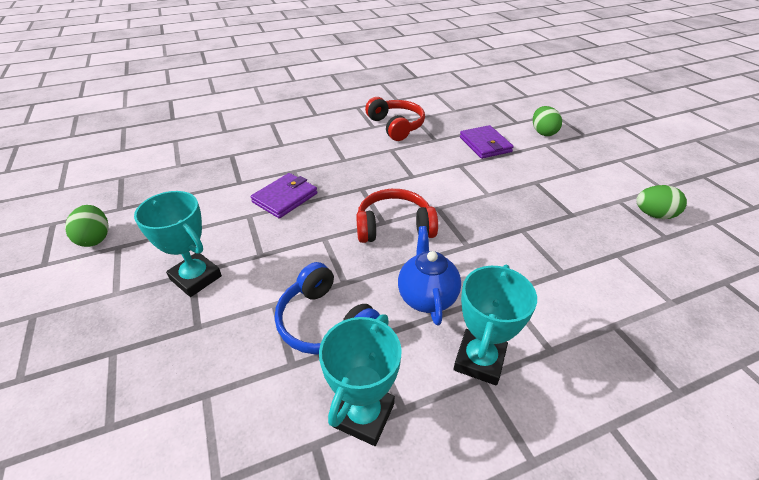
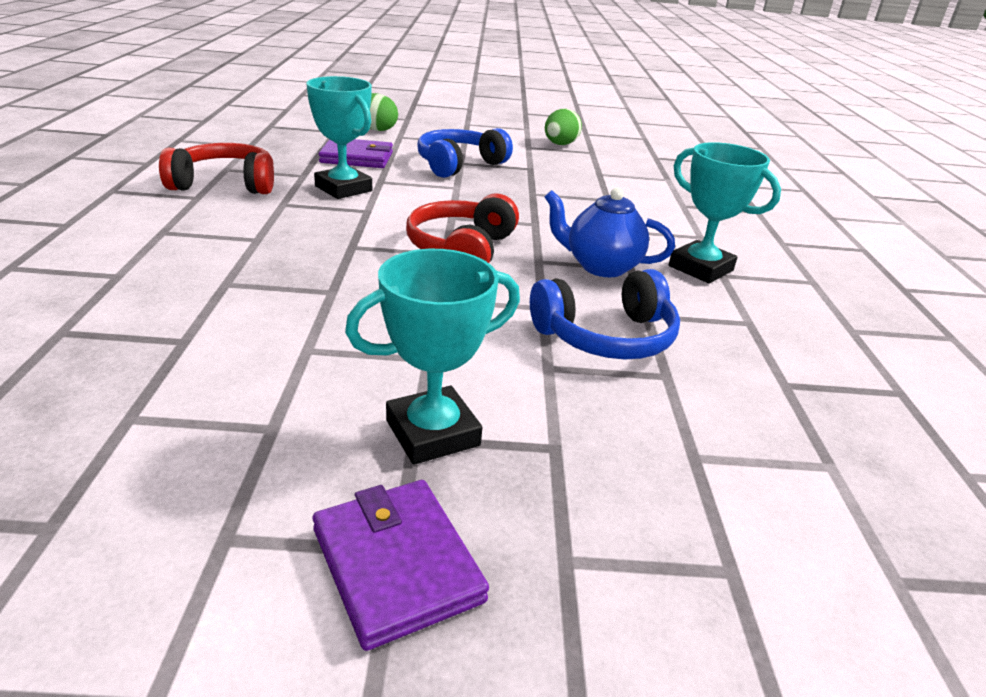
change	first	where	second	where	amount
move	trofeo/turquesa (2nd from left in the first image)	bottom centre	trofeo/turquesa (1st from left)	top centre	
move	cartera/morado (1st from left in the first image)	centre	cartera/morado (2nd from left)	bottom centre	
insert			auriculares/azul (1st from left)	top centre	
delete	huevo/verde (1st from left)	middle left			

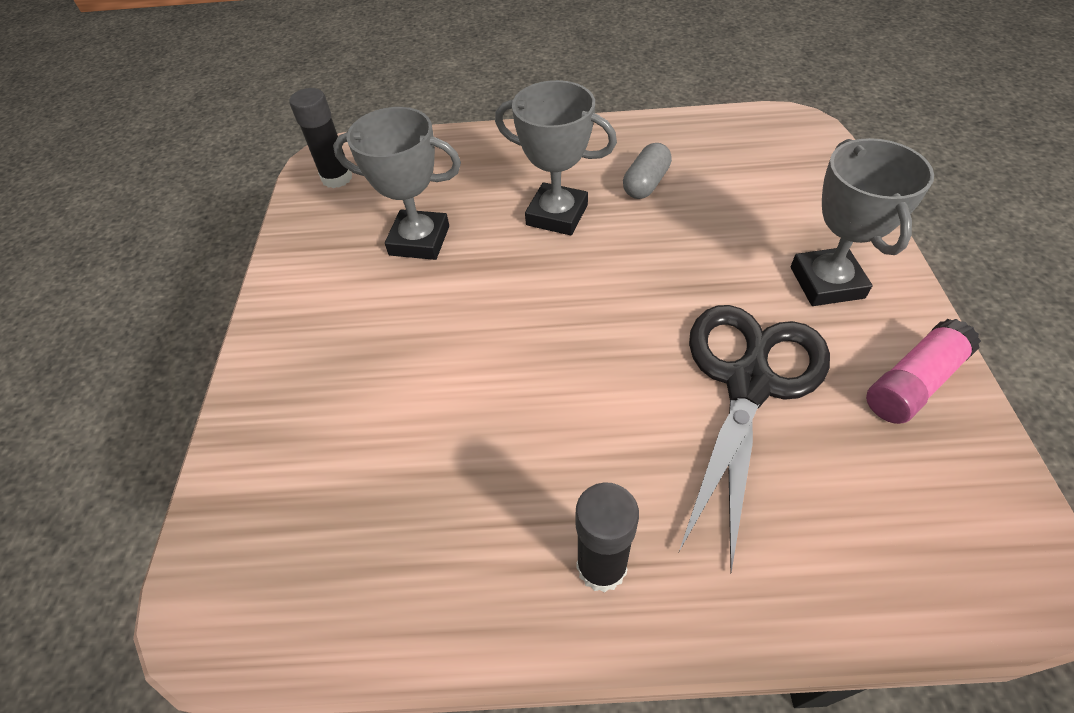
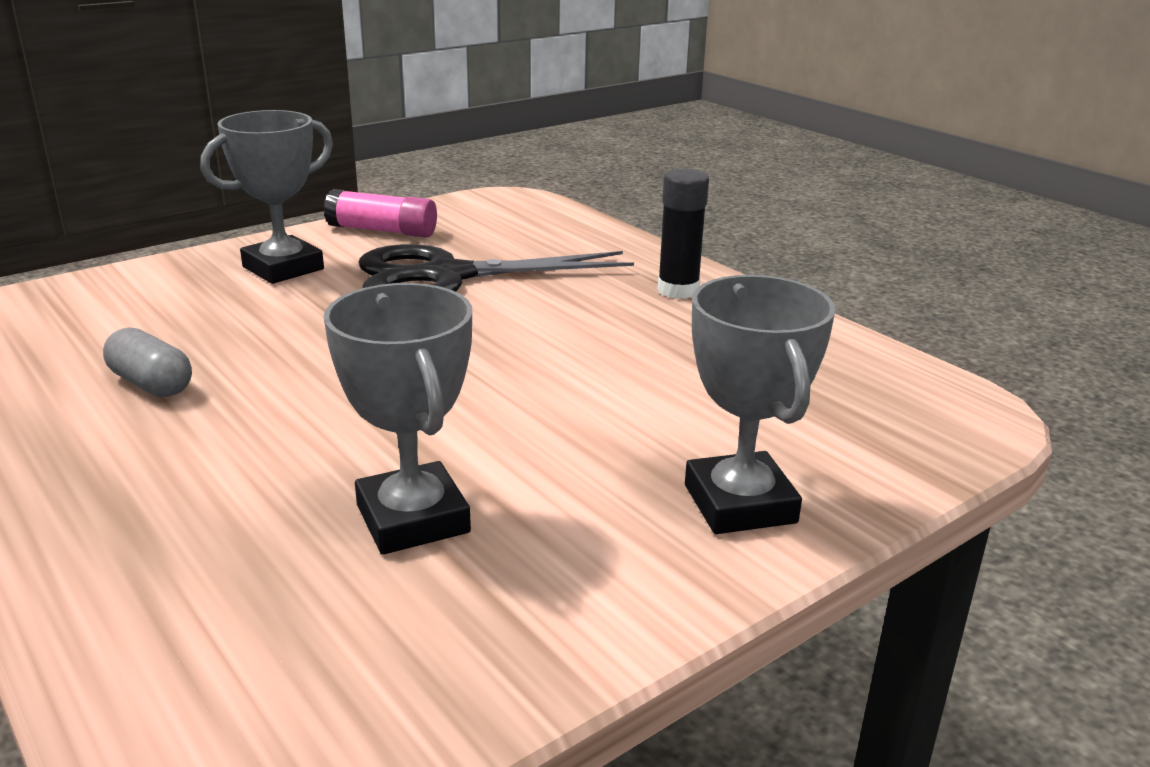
change	first	where	second	where	amount
rotate	cápsula/gris	top centre		middle left	45 degrees clockwise
move	trofeo/gris (2nd from left in the first image)	top centre	trofeo/gris (3rd from left)	centre	
delete	barra de pegamento/negro (1st from left)	top left			

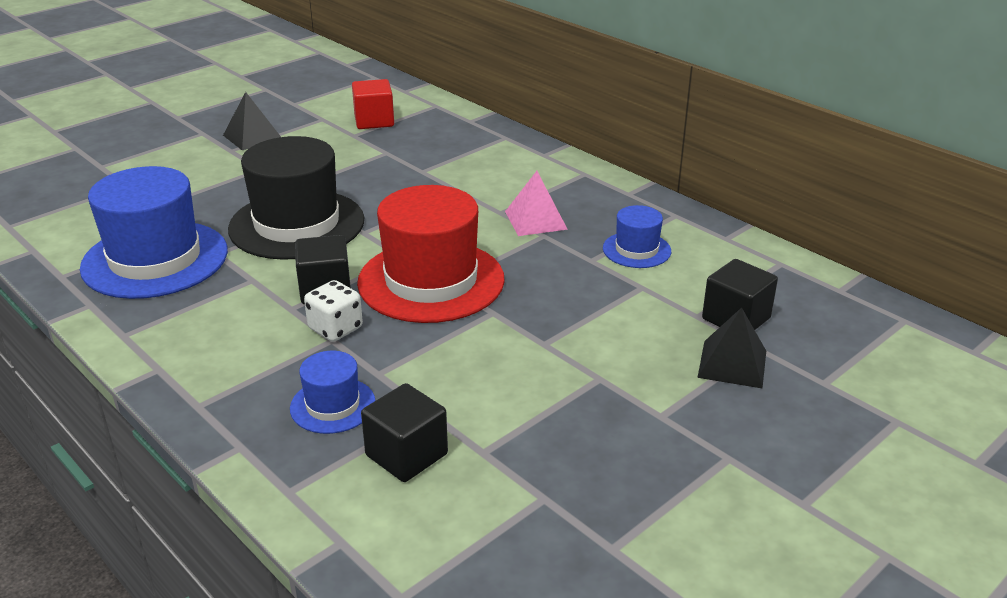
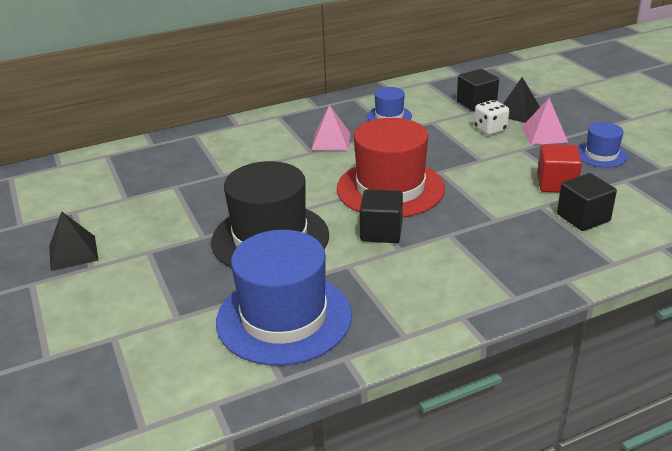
change	first	where	second	where	amount
move	dado/blanco	middle left		top right	
insert			pirámide/rosa (2nd from left)	top right	
move	cubo/rojo	top centre		middle right	
move	sombrero/azul (2nd from left in the first image)	middle left	sombrero/azul (3rd from left)	top right	

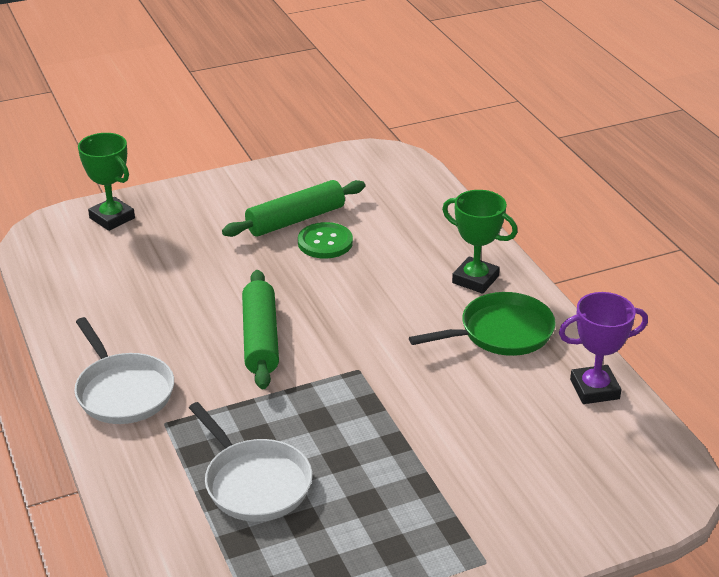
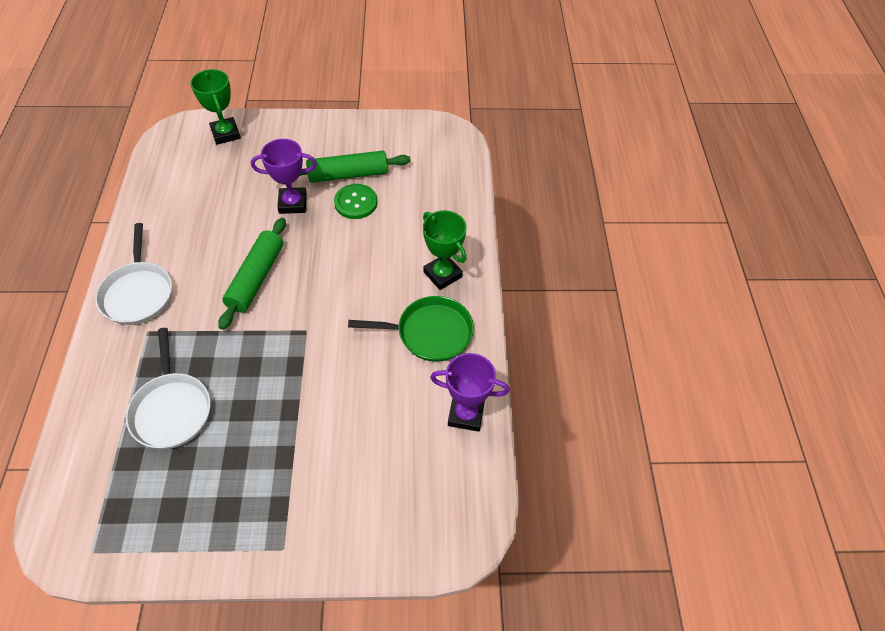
change	first	where	second	where	amount
insert			trofeo/morado (1st from left)	top left	

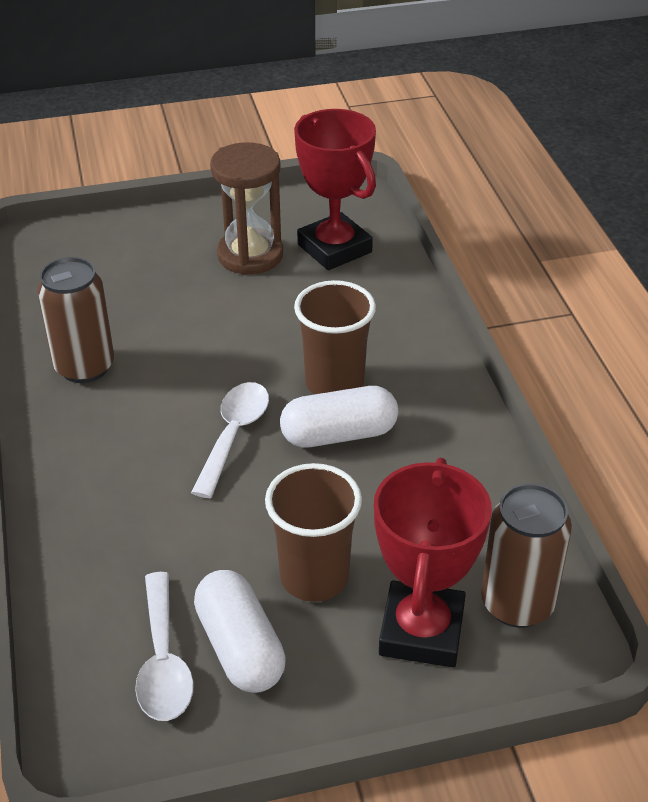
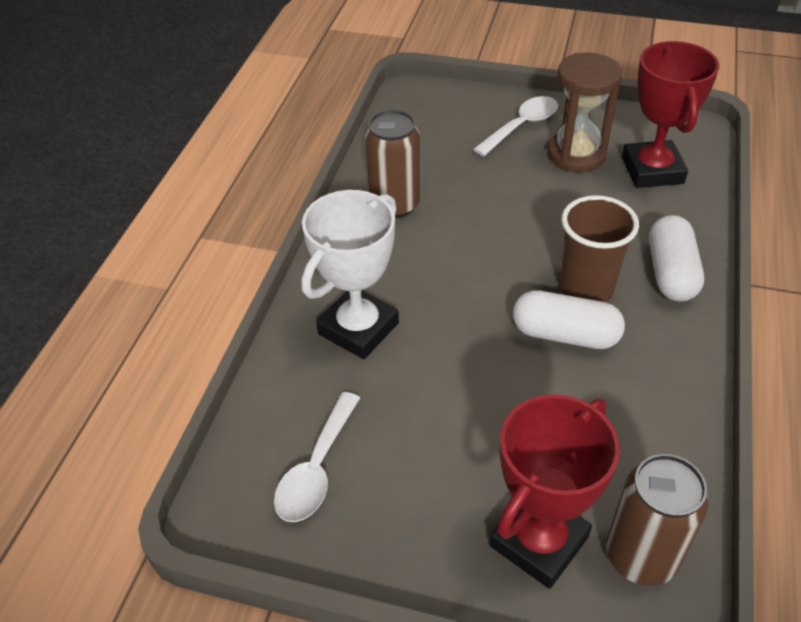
change	first	where	second	where	amount
insert			trofeo/blanco	centre	
move	cuchara/blanco (2nd from left)	centre		top centre	
move	cápsula/blanco (1st from left in the first image)	bottom centre	cápsula/blanco (2nd from left)	middle right	
delete	vaso/marrón (1st from left)	centre			

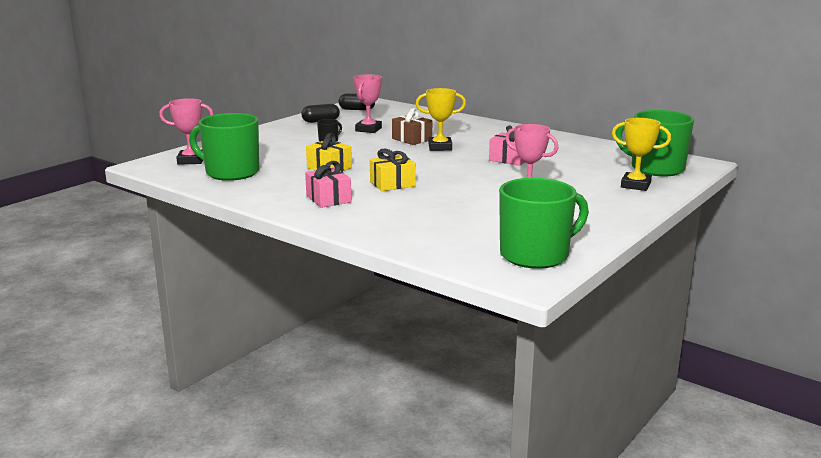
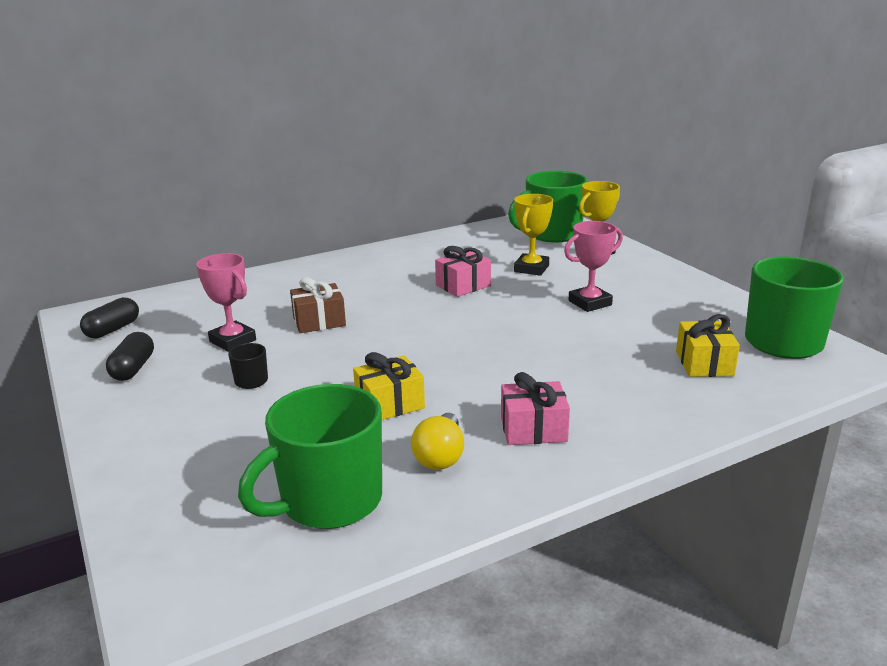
change	first	where	second	where	amount
insert			bombilla/amarillo	centre	
move	trofeo/amarillo (1st from left)	top centre		centre	
move	regalo/amarillo (2nd from left)	centre		middle right	
delete	trofeo/rosa (1st from left)	top left			

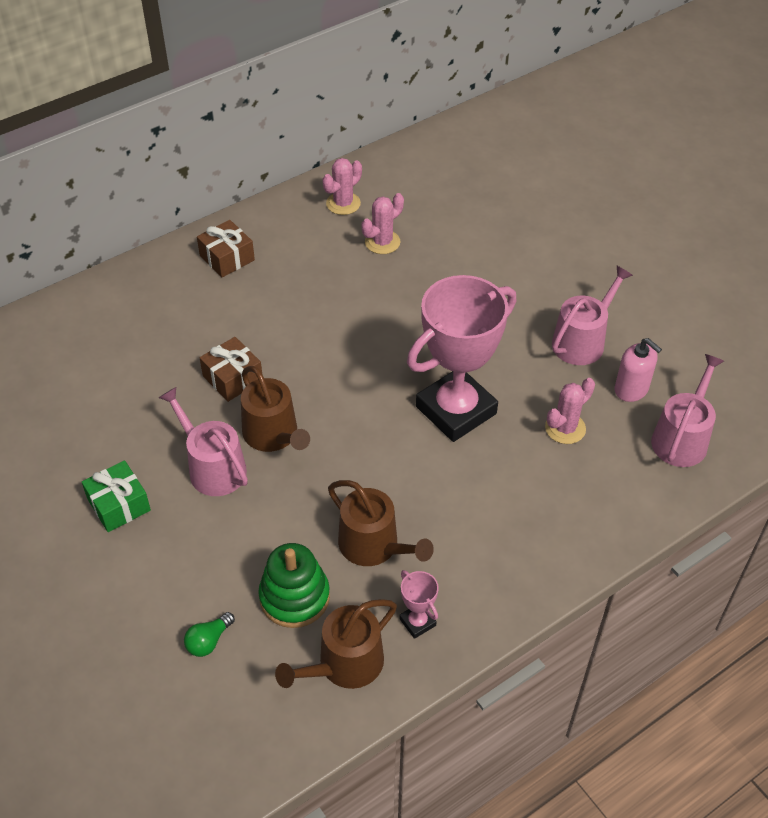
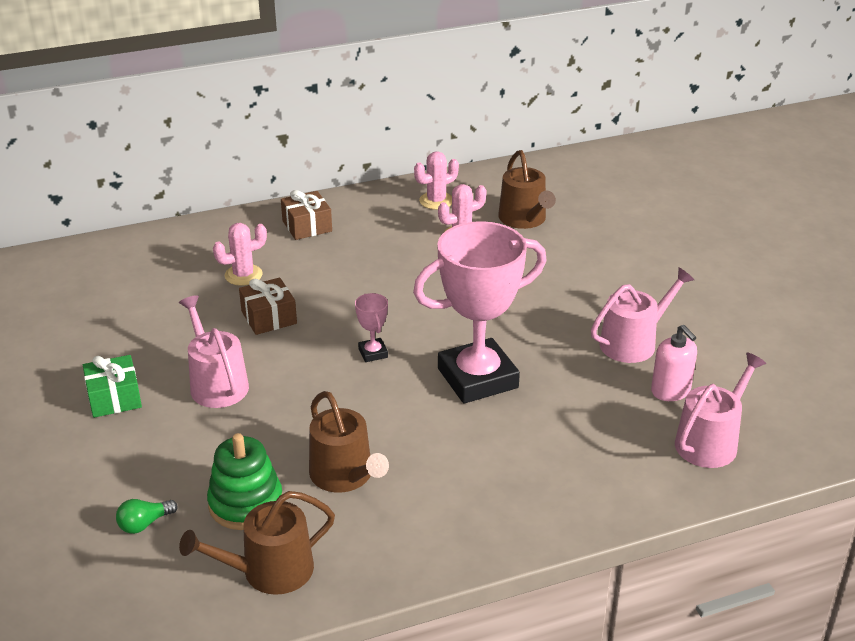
change	first	where	second	where	amount
move	cactus/rosa (3rd from left in the first image)	middle right	cactus/rosa (1st from left)	middle left	
move	trofeo/rosa (1st from left)	bottom centre		centre	
move	regadera/marrón (1st from left in the first image)	centre	regadera/marrón (3rd from left)	top centre	

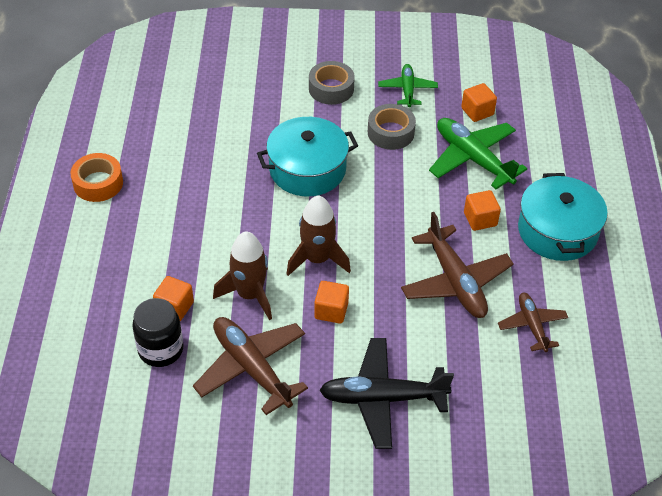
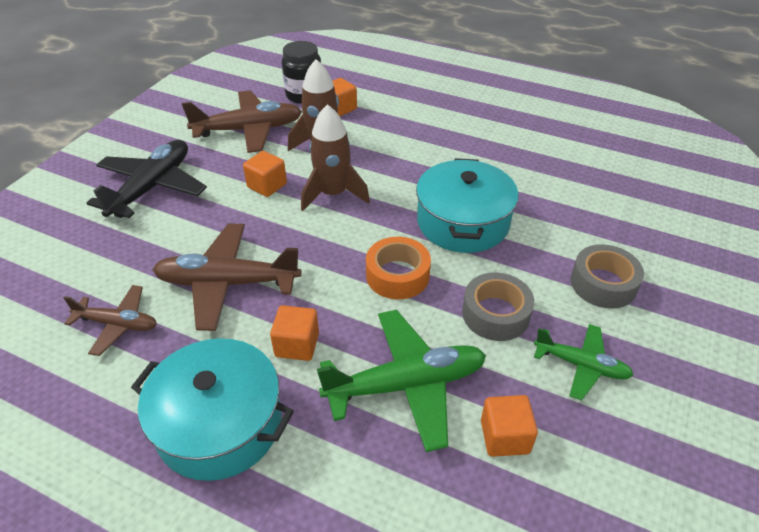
change	first	where	second	where	amount
move	cinta adhesiva/naranja	middle left		centre	

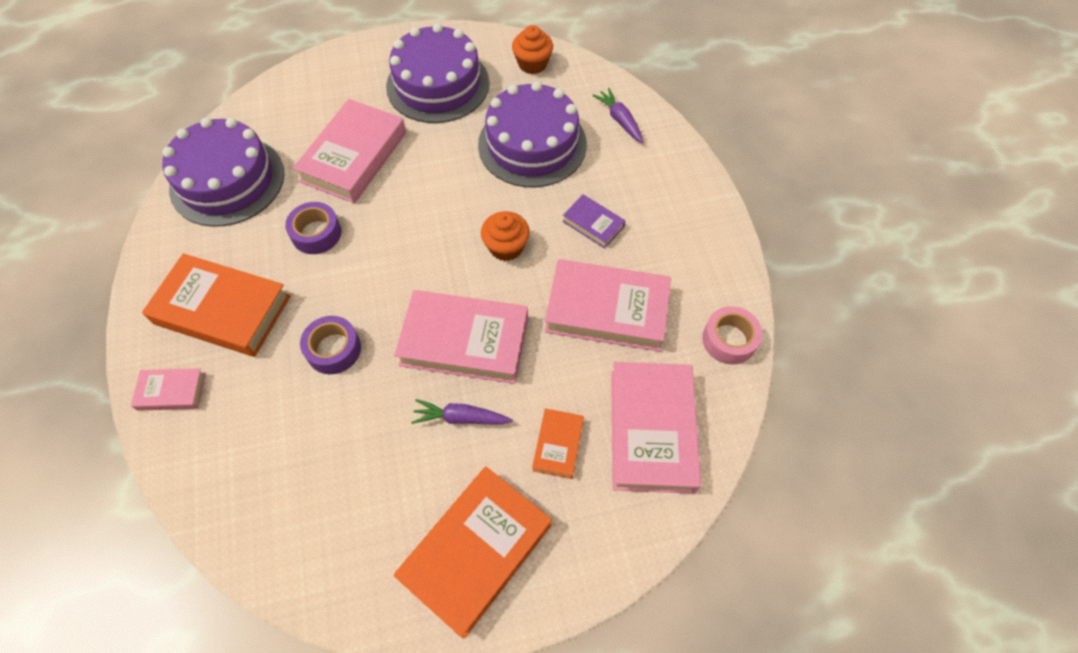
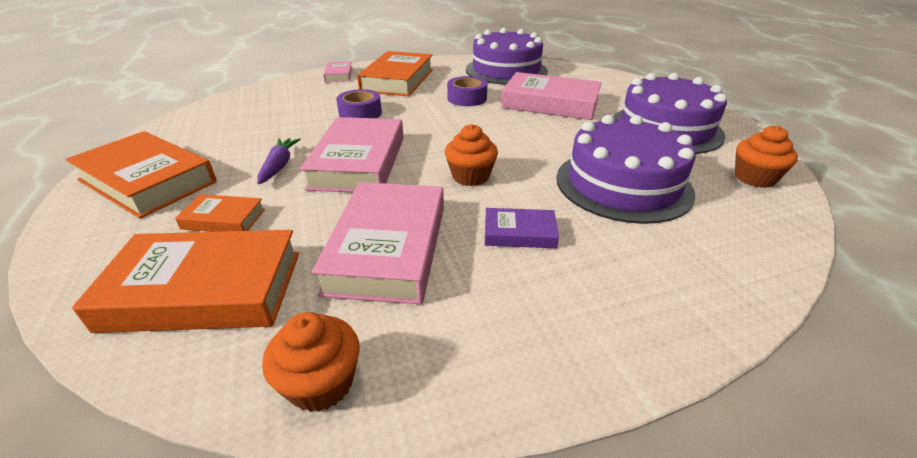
change	first	where	second	where	amount
recolor	libro/rosa (5th from left)	centre	libro/naranja (2nd from left)	middle left	
replace	cinta adhesiva/rosa	middle right	magdalena/naranja (1st from left)	bottom centre	
rotate	libro/morado	centre		centre	60 degrees clockwise
delete	zanahoria/morado (2nd from left)	top centre			

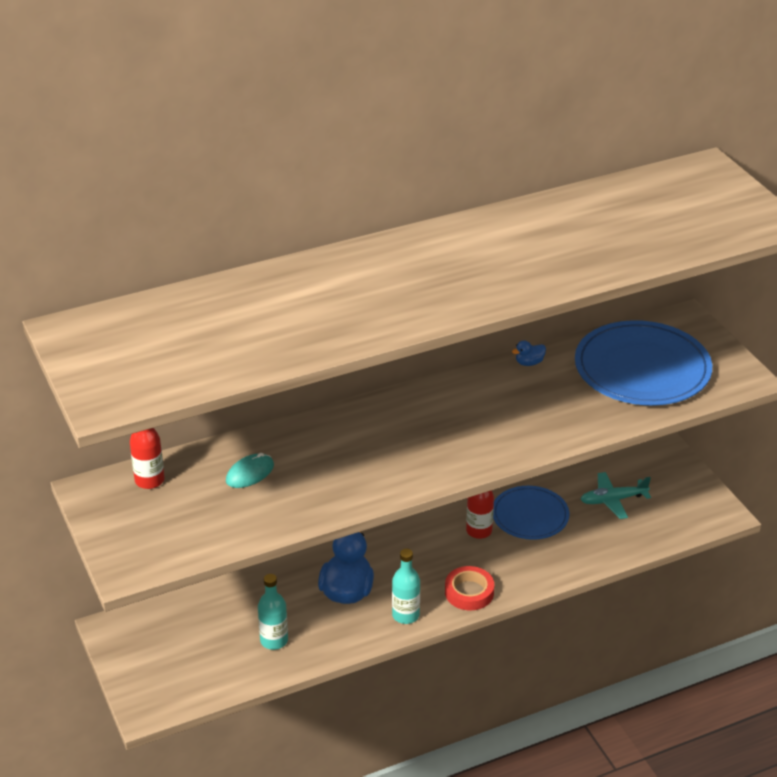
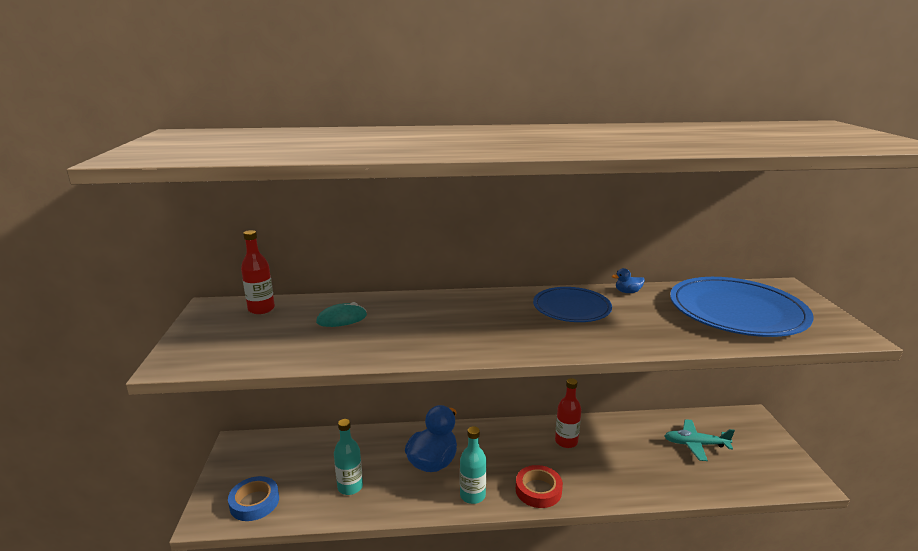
change	first	where	second	where	amount
insert			cinta adhesiva/azul	bottom left	
move	plato/azul (1st from left)	middle right		centre	

